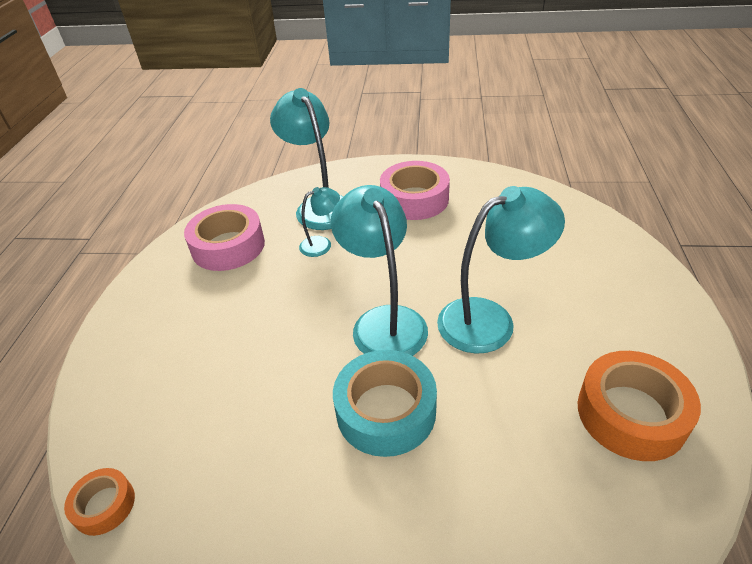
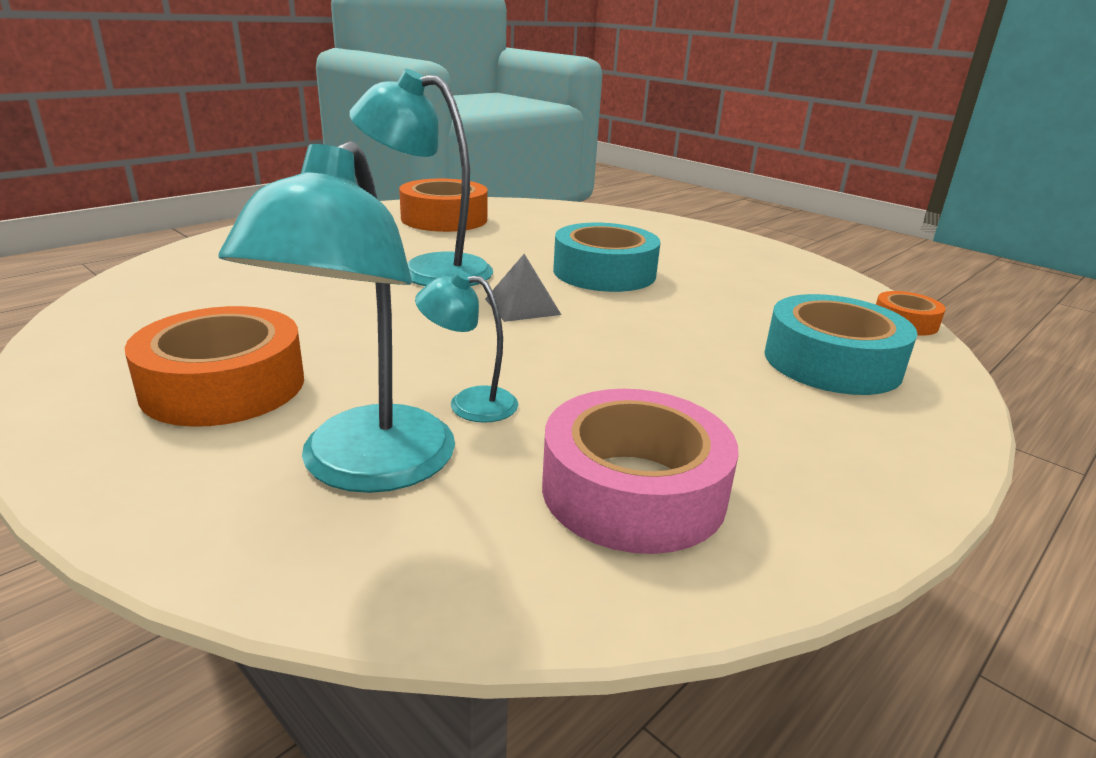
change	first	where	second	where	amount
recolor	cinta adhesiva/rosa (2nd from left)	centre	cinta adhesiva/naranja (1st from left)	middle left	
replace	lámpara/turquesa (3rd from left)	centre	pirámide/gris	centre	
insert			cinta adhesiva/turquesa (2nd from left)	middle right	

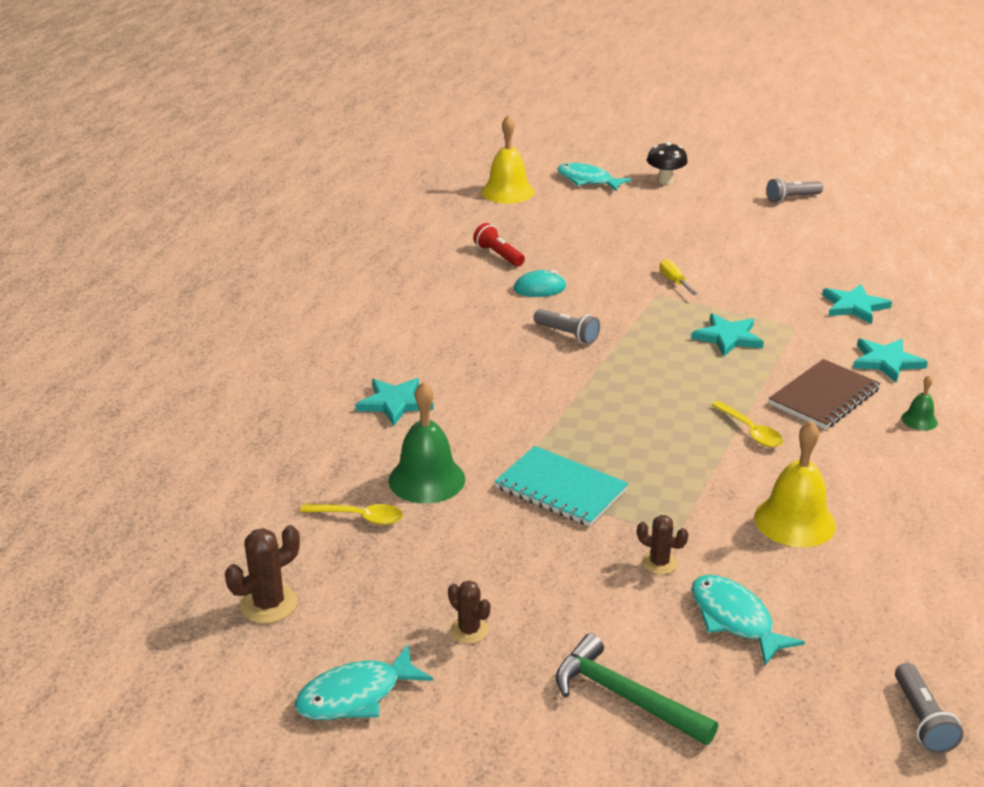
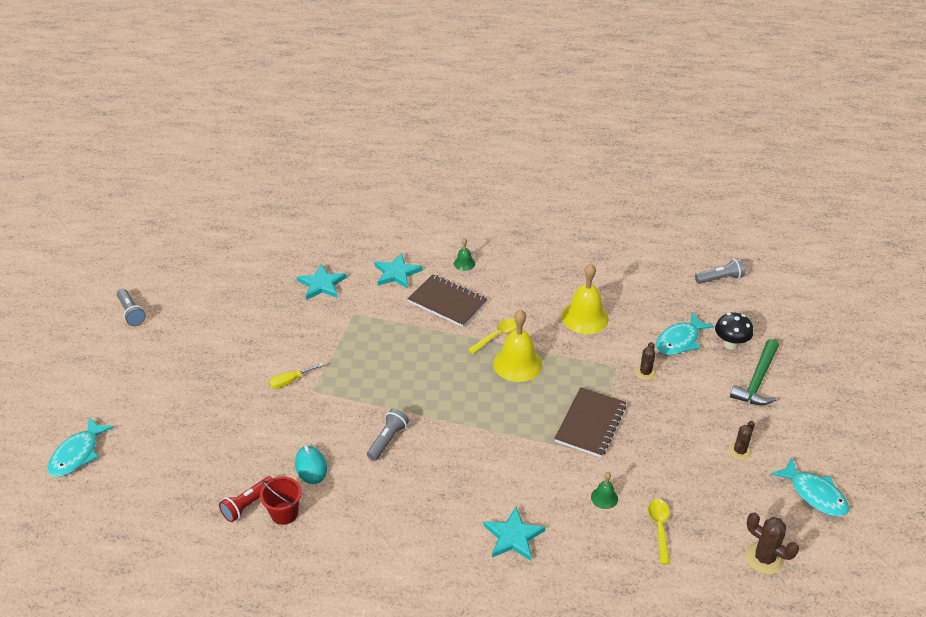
change	first	where	second	where	amount
insert			balde/rojo	bottom left	
move	campana/amarillo (1st from left)	top centre		centre	
recolor	cuaderno/turquesa	centre	cuaderno/marrón (2nd from left)	bottom centre	
resize	campana/verde (1st from left in the first image)	centre	campana/verde (2nd from left)	bottom centre	x0.49
move	seta/negro	top right		middle right	
delete	estrella/turquesa (2nd from left)	middle right			

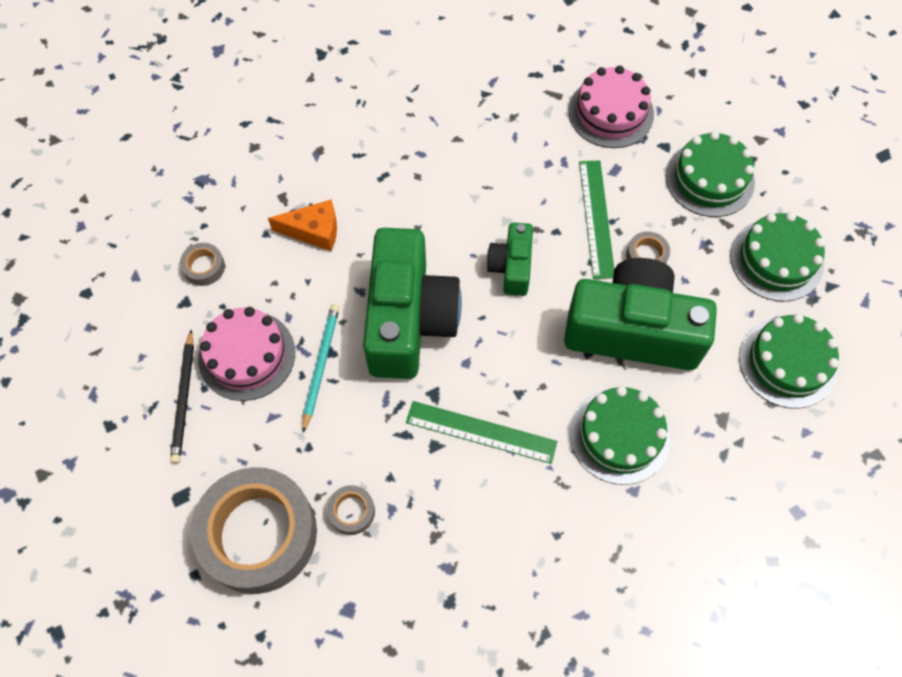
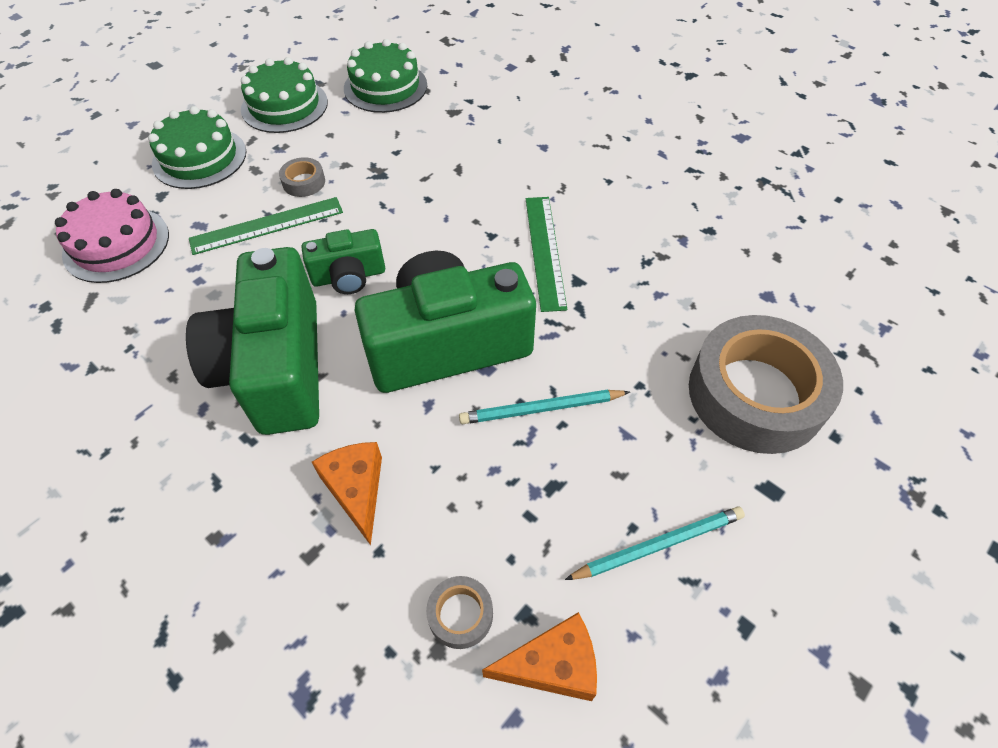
change	first	where	second	where	amount
move	cámara/verde (3rd from left in the first image)	middle right	cámara/verde (1st from left)	middle left	
insert			queso/naranja (2nd from left)	bottom centre	
recolor	lápiz/negro	middle left	lápiz/turquesa (2nd from left)	bottom centre	
delete	tarta/rosa (1st from left)	middle left			
delete	cinta adhesiva/gris (3rd from left)	bottom centre			
delete	tarta/verde (1st from left)	middle right			

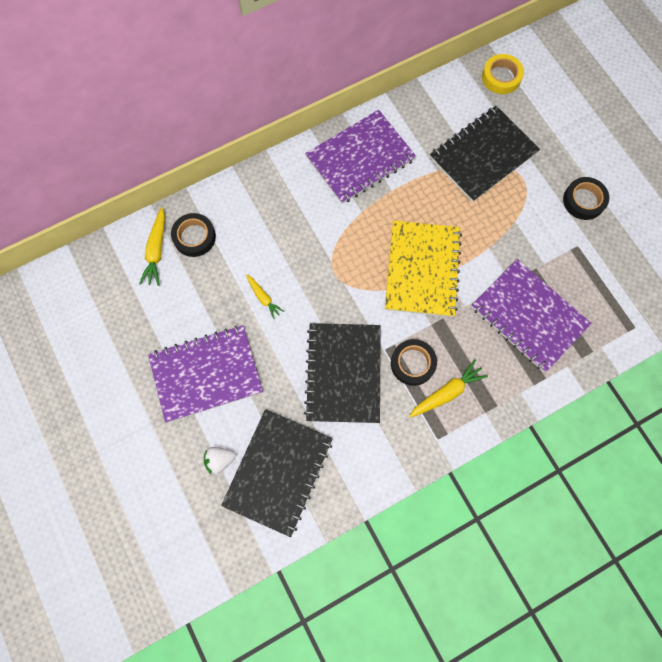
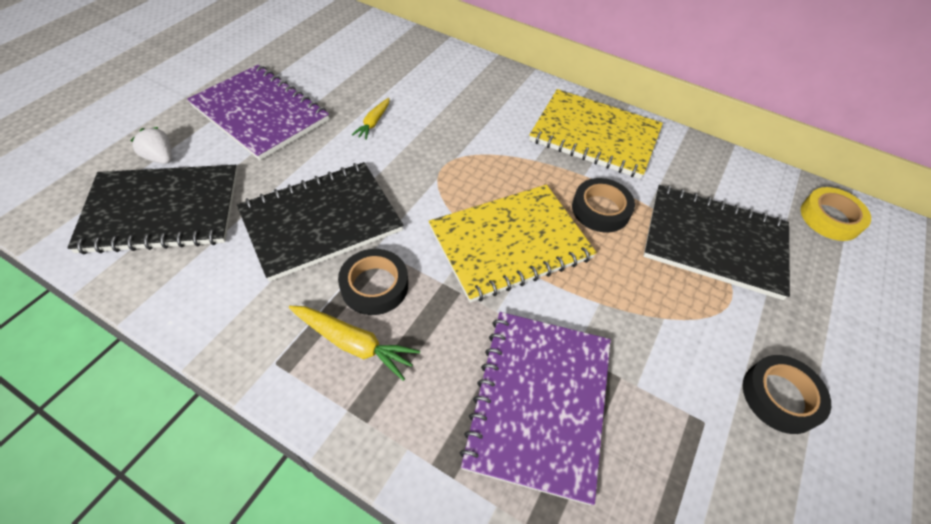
change	first	where	second	where	amount
recolor	cuaderno/morado (2nd from left)	top centre	cuaderno/amarillo (2nd from left)	top centre	
move	cinta adhesiva/negro (1st from left in the first image)	middle left	cinta adhesiva/negro (2nd from left)	centre	
delete	zanahoria/amarillo (1st from left)	middle left			

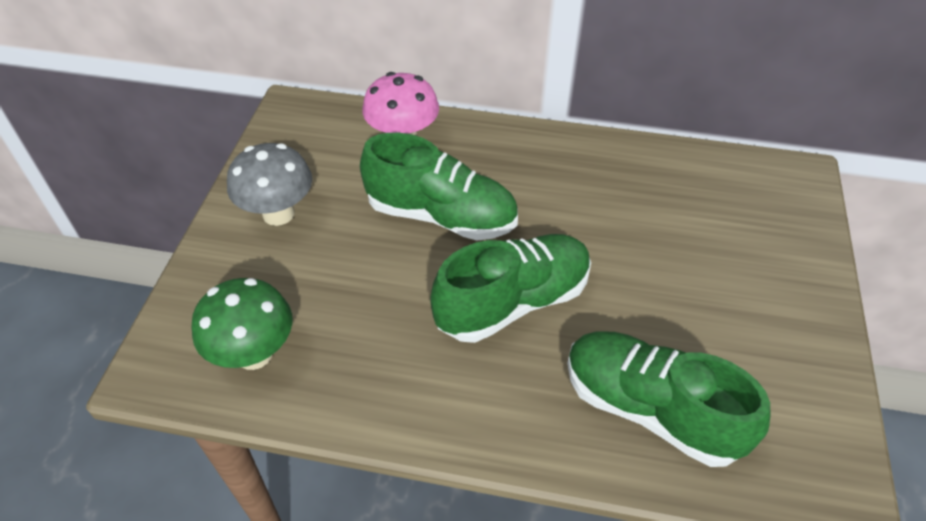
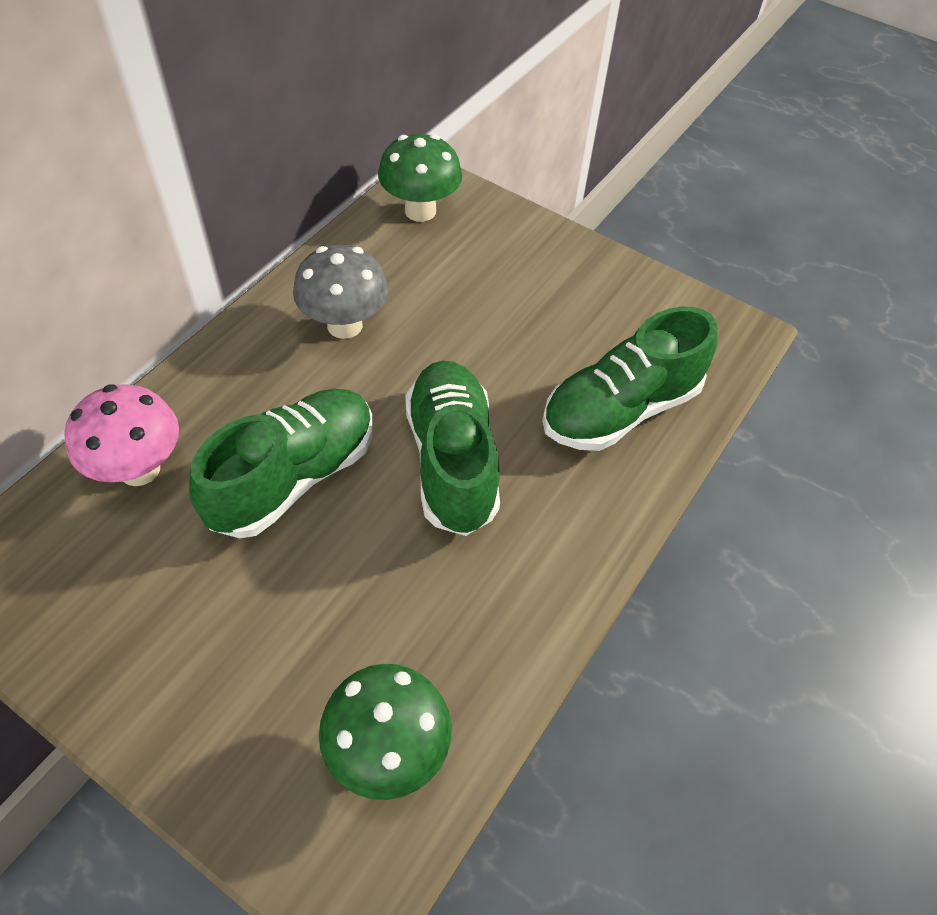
change	first	where	second	where	amount
move	seta/gris	middle left		top centre	
insert			seta/verde (2nd from left)	top centre	

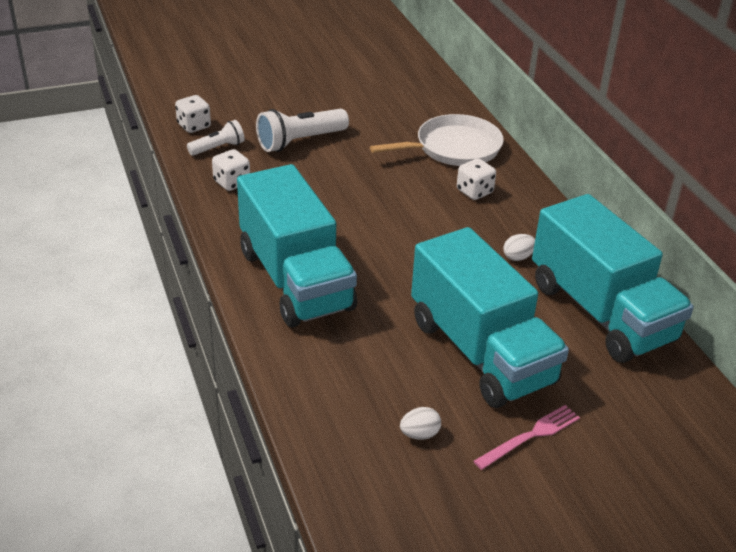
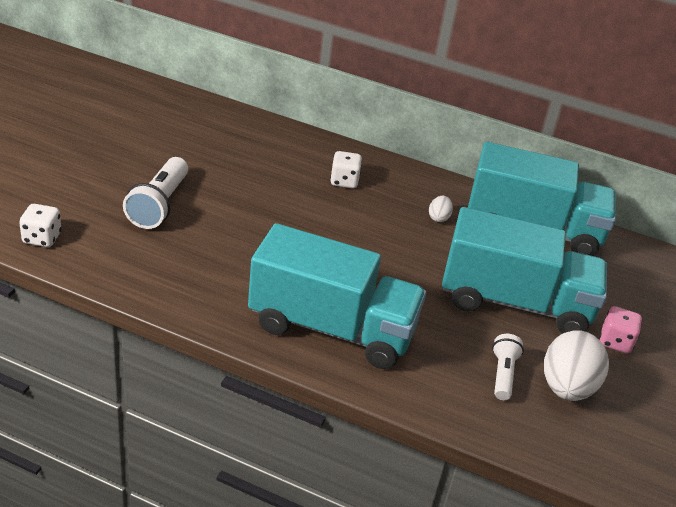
change	first	where	second	where	amount
move	lámpara de mano/blanco (1st from left in the first image)	top left	lámpara de mano/blanco (2nd from left)	bottom right	
resize	huevo/blanco (1st from left in the first image)	bottom centre	huevo/blanco (2nd from left)	bottom right	x2.17
replace	tenedor/rosa	bottom right	dado/rosa	middle right	
delete	dado/blanco (2nd from left)	top left			
delete	sartén/blanco	top centre			

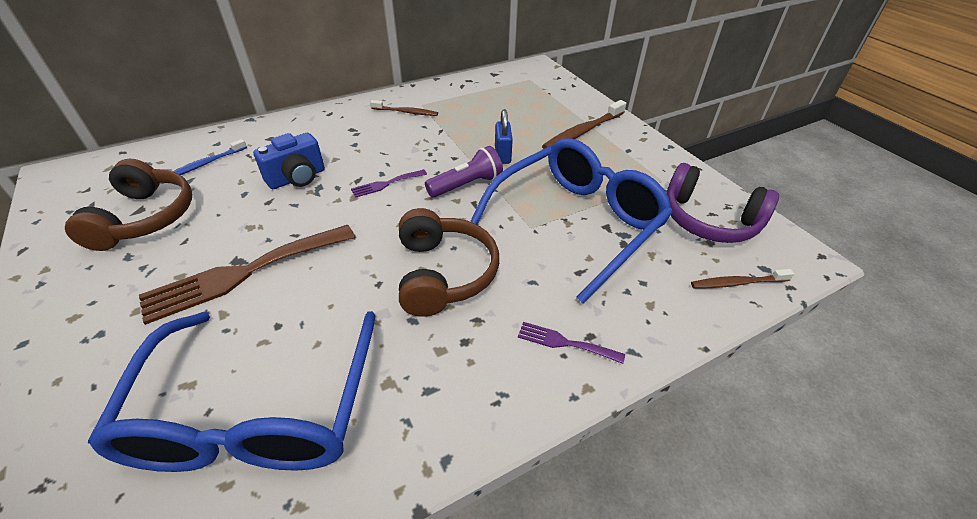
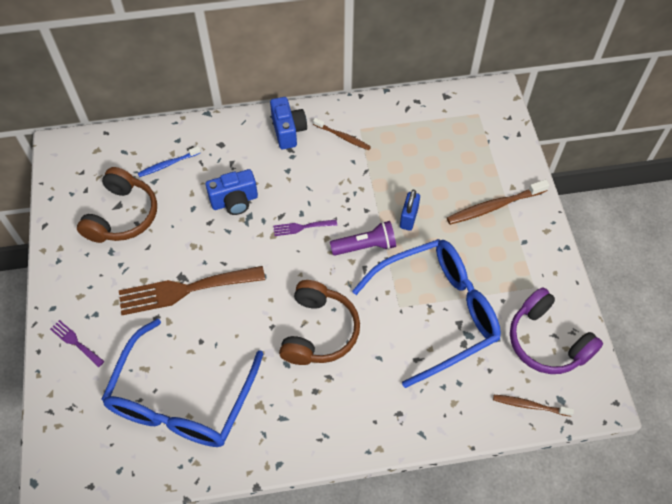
change	first	where	second	where	amount
move	tenedor/morado (2nd from left in the first image)	centre	tenedor/morado (1st from left)	bottom left	
insert			cámara/azul (2nd from left)	top centre	

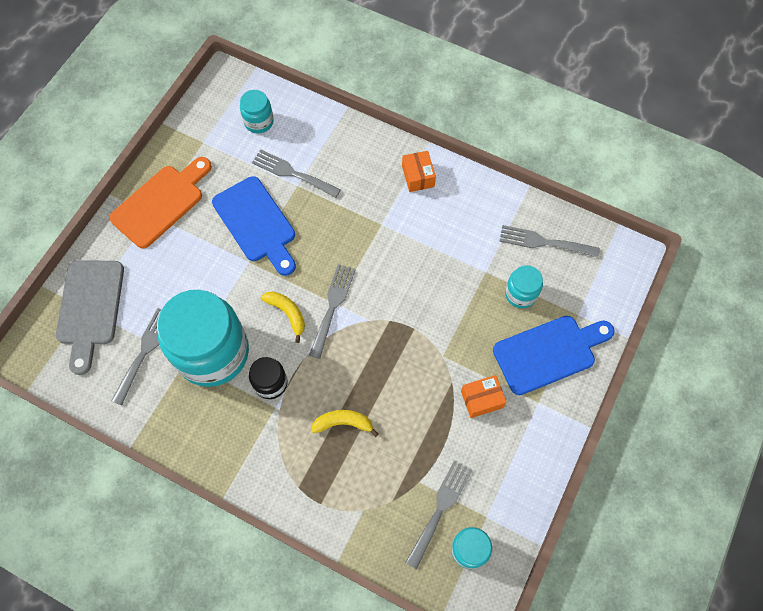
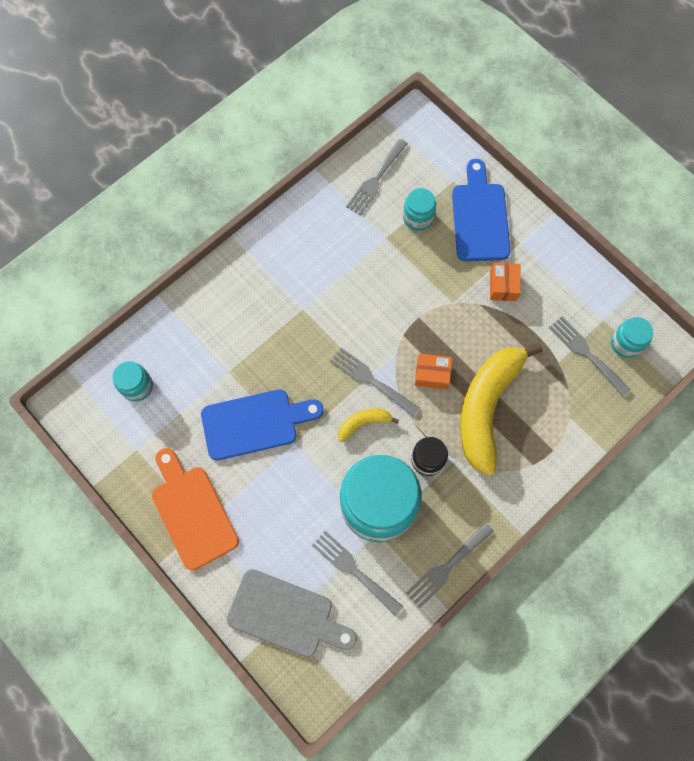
change	first	where	second	where	amount
move	tenedor/gris (2nd from left in the first image)	top centre	tenedor/gris (4th from left)	bottom centre	
move	caja/naranja (1st from left)	top centre		centre	
resize	plátano/amarillo (2nd from left)	bottom centre		middle right	x2.31

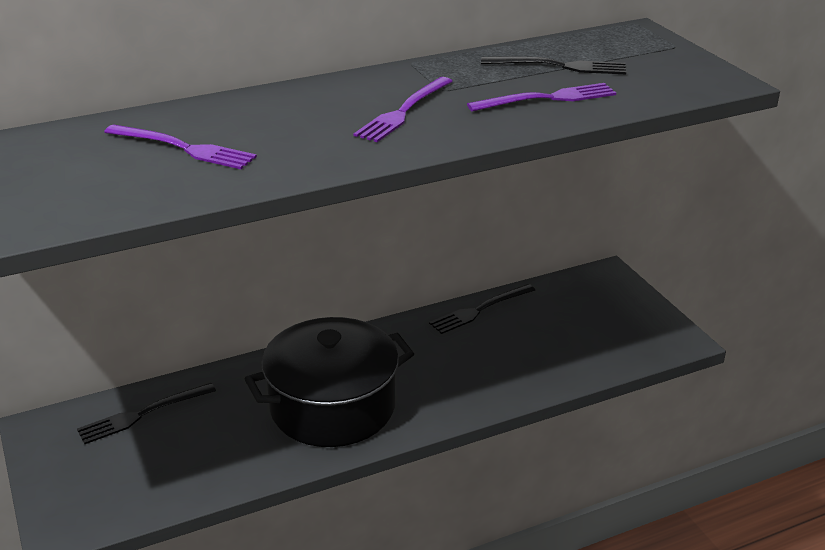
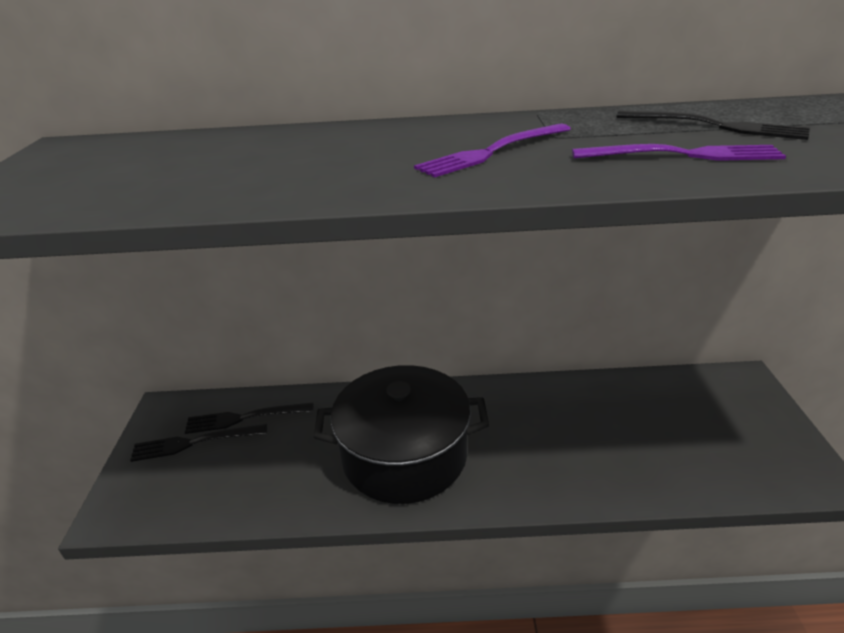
change	first	where	second	where	amount
move	tenedor/negro (2nd from left in the first image)	centre	tenedor/negro (1st from left)	bottom left	
delete	tenedor/morado (1st from left)	top left			

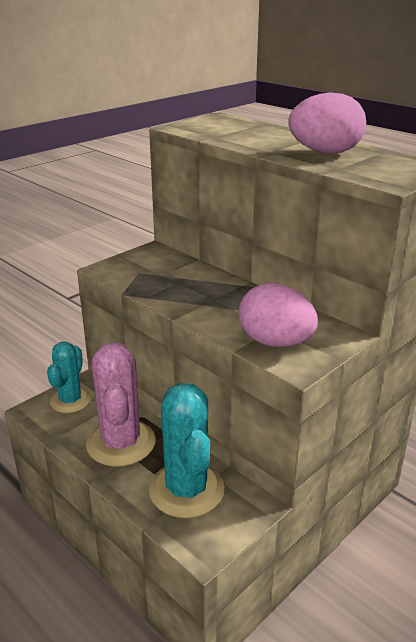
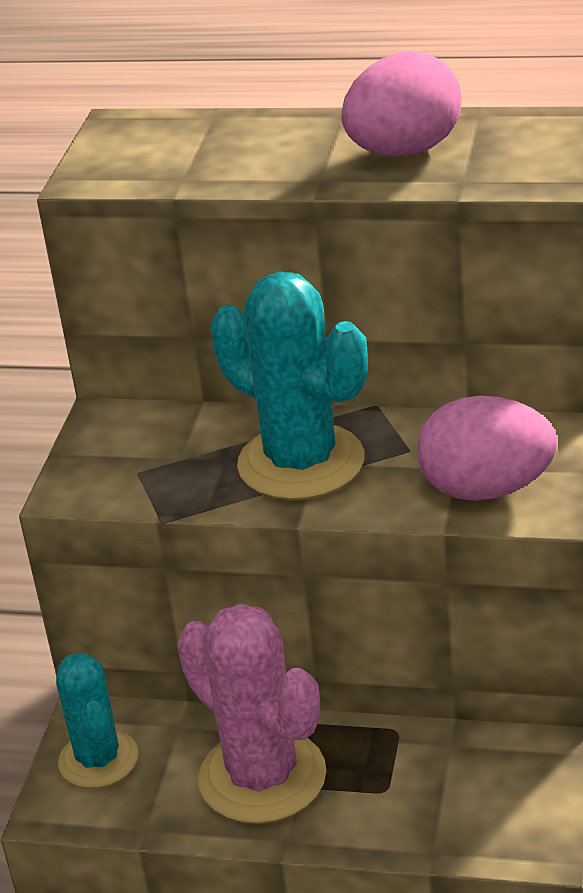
change	first	where	second	where	amount
move	cactus/turquesa (2nd from left)	bottom centre		centre	

